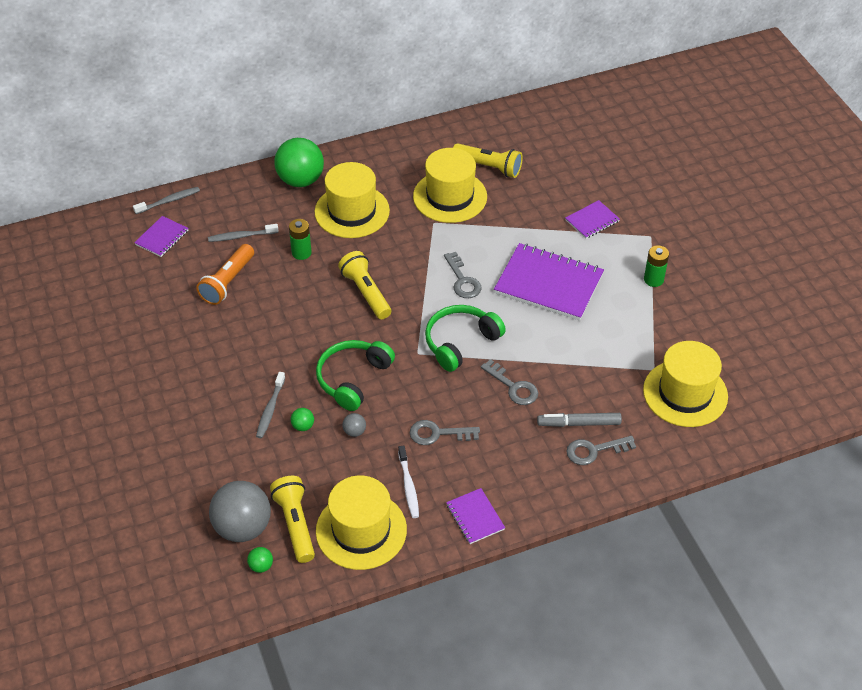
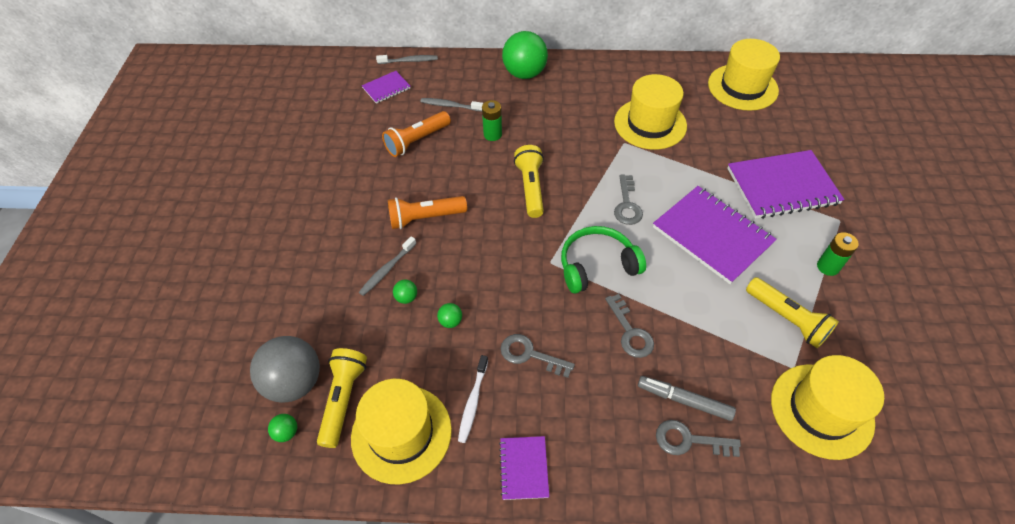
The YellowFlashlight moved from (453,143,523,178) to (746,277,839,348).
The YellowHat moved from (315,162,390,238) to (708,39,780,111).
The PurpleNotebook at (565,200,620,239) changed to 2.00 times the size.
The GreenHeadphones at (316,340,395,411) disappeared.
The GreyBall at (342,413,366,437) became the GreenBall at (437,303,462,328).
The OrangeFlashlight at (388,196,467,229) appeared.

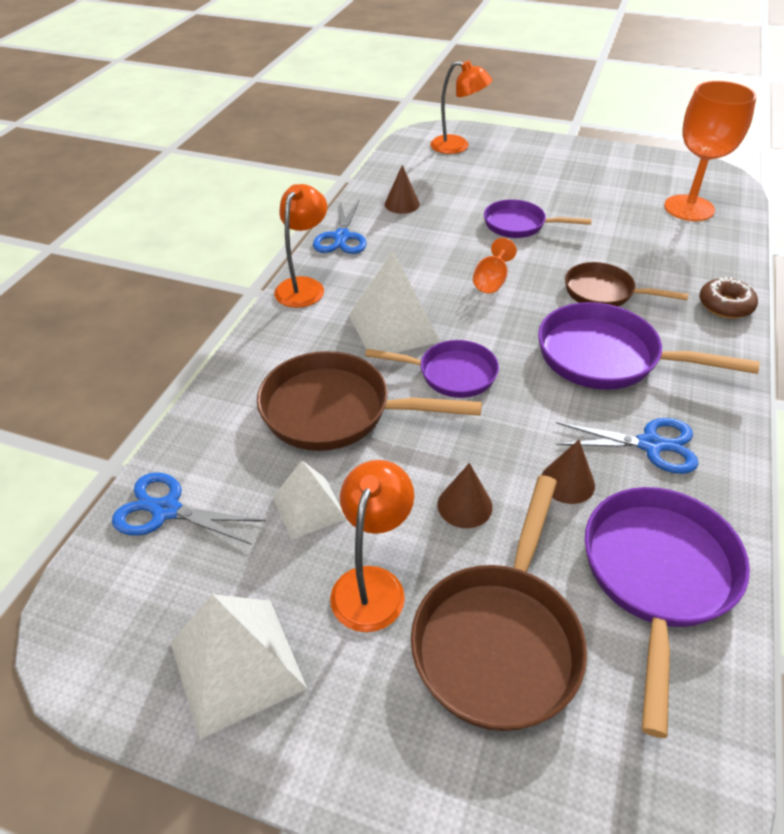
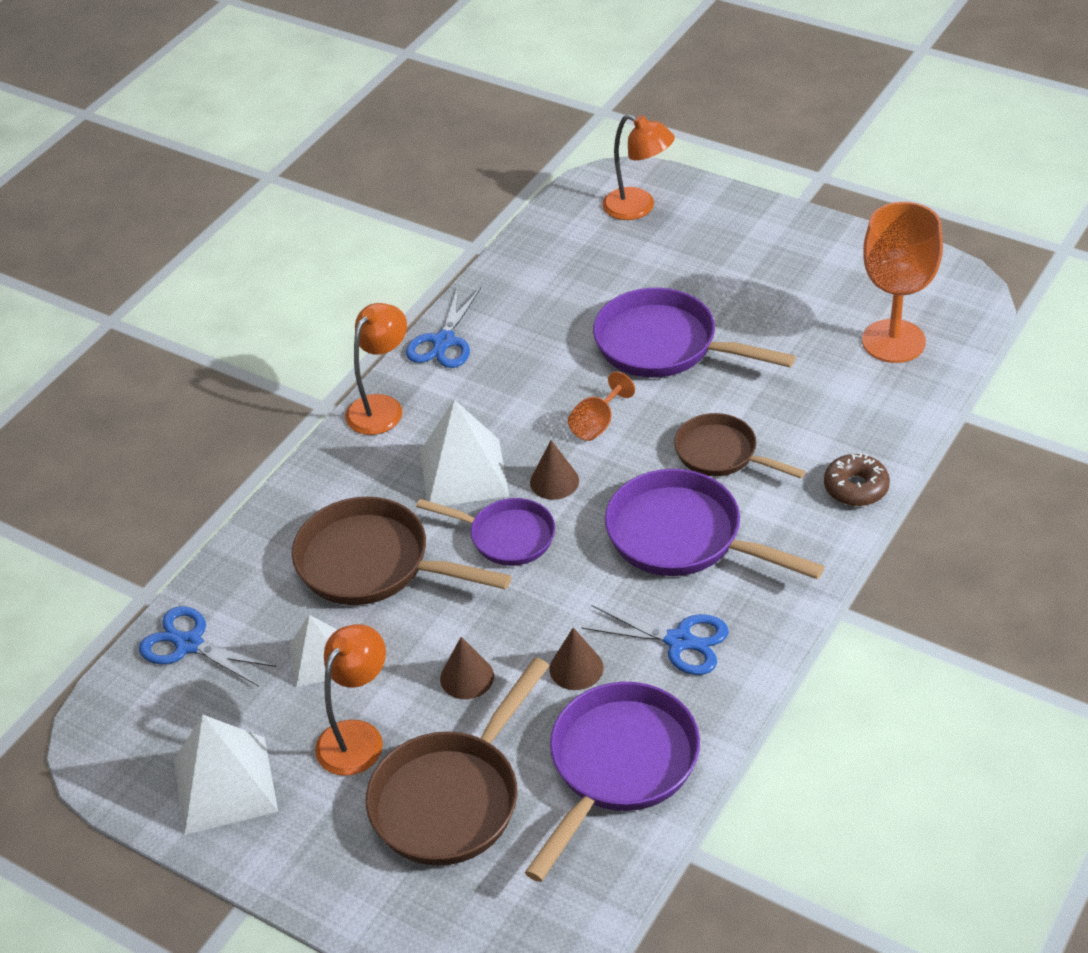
The BrownCone moved from (385,165,420,214) to (530,440,579,500).
The PurplePan at (484,199,592,238) changed to 1.58 times the size.

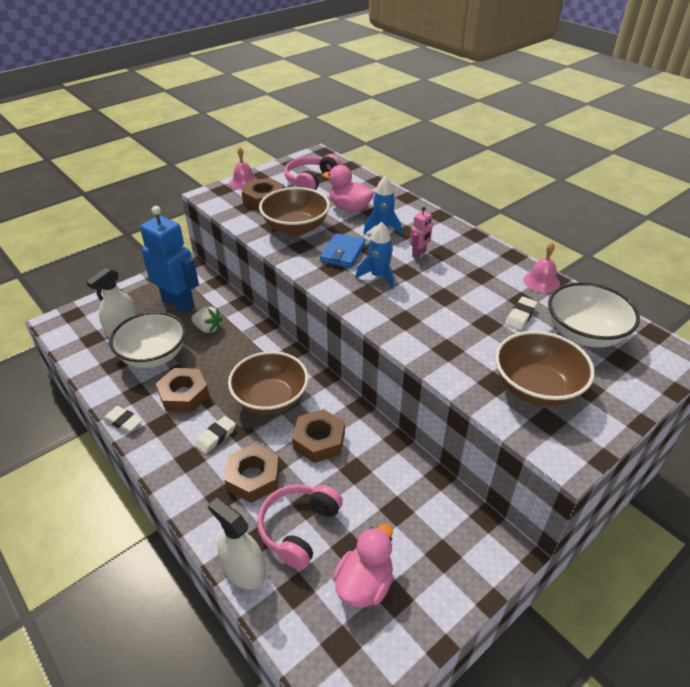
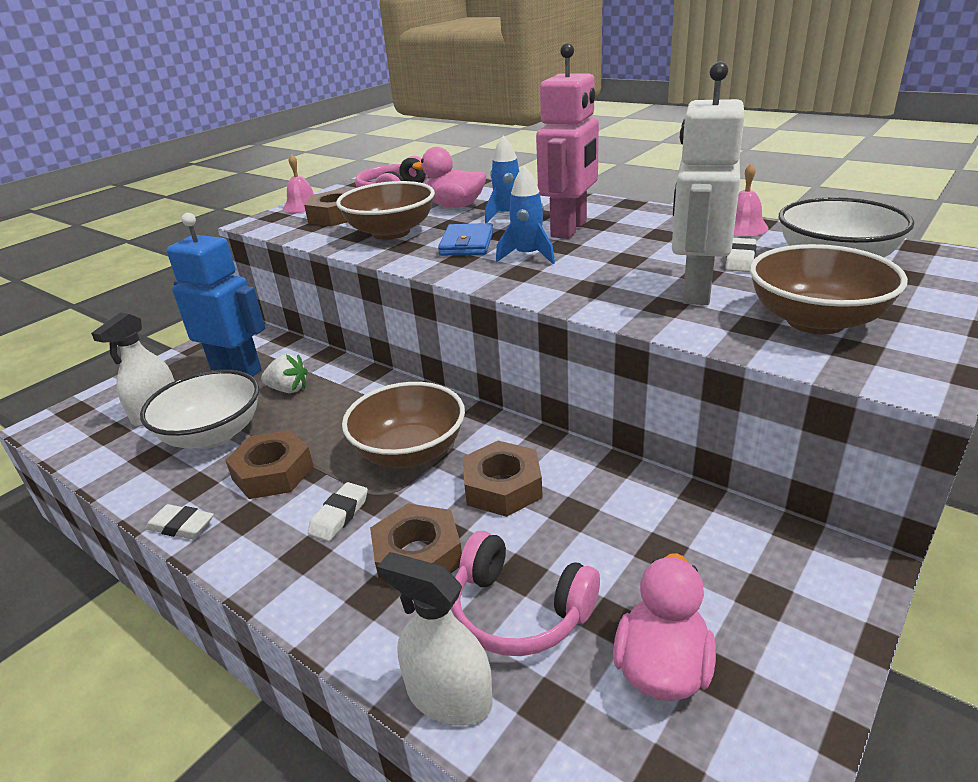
The PinkRobot at (410,207,433,259) changed to 2.29 times the size.
The PinkHeadphones at (257,484,343,570) turned 75 degrees counterclockwise.
The WhiteRobot at (672,62,744,305) appeared.

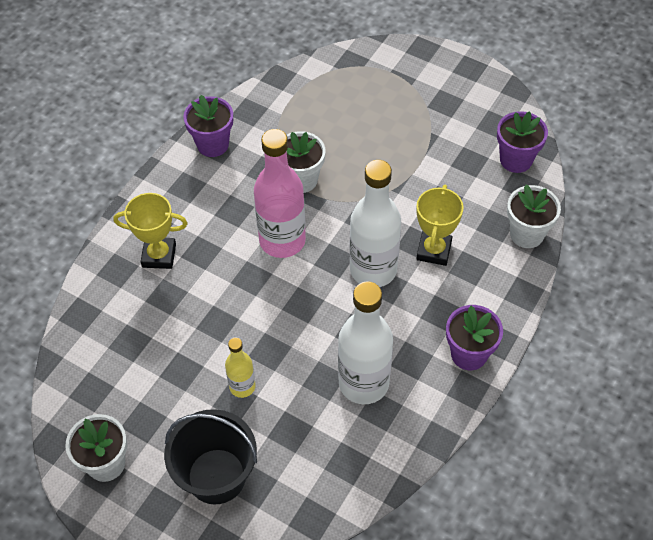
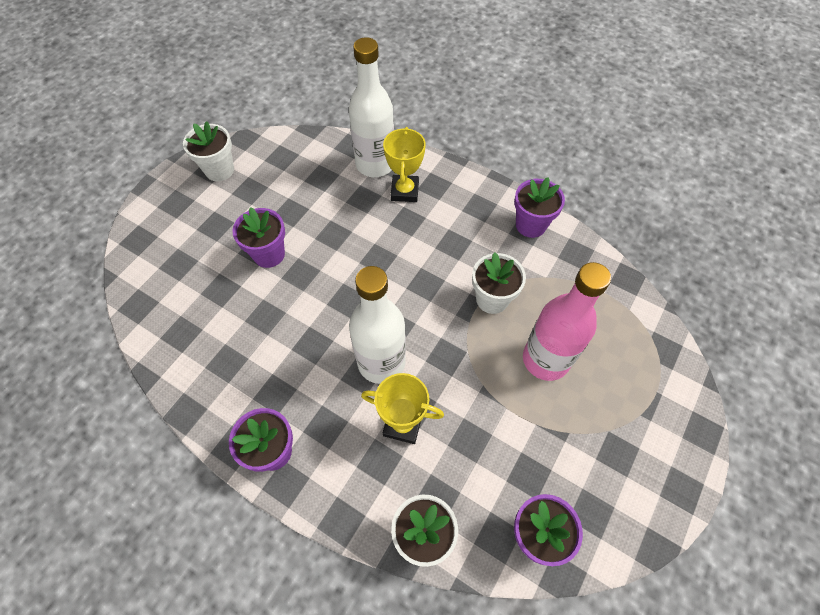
The PinkBottle moved from (254,129,306,258) to (523,262,611,381).
The WhiteBottle moved from (338,281,393,404) to (349,37,394,177).
The YellowBottle at (225,338,256,398) was replaced by the PurpleFlowerPot at (233,207,285,268).
The BlackBucket at (164,409,257,505) disappeared.

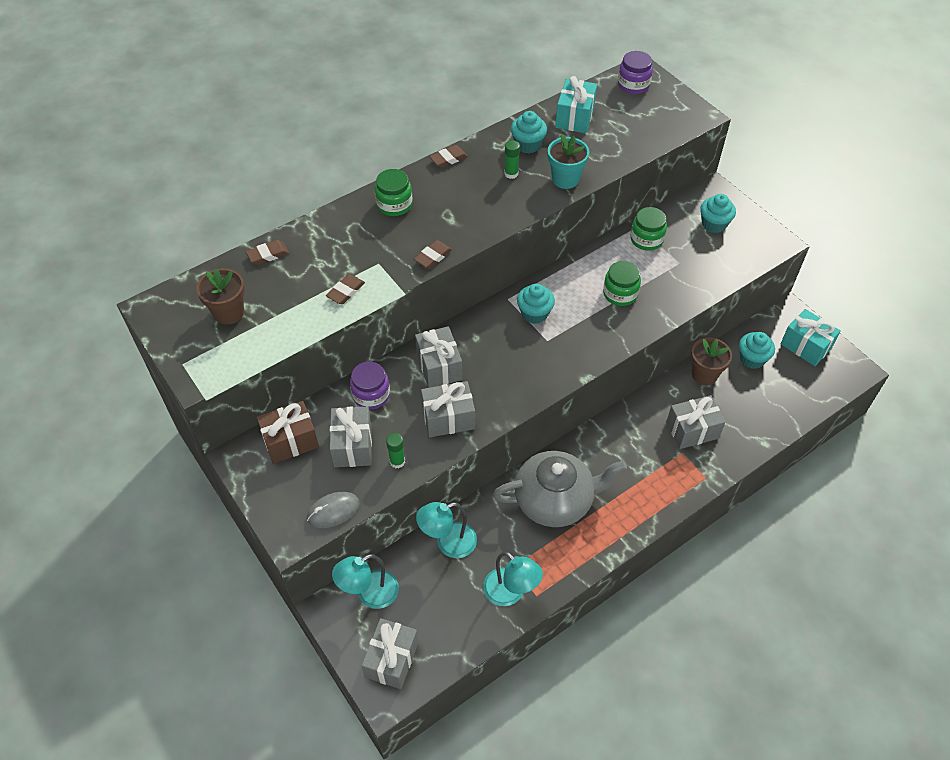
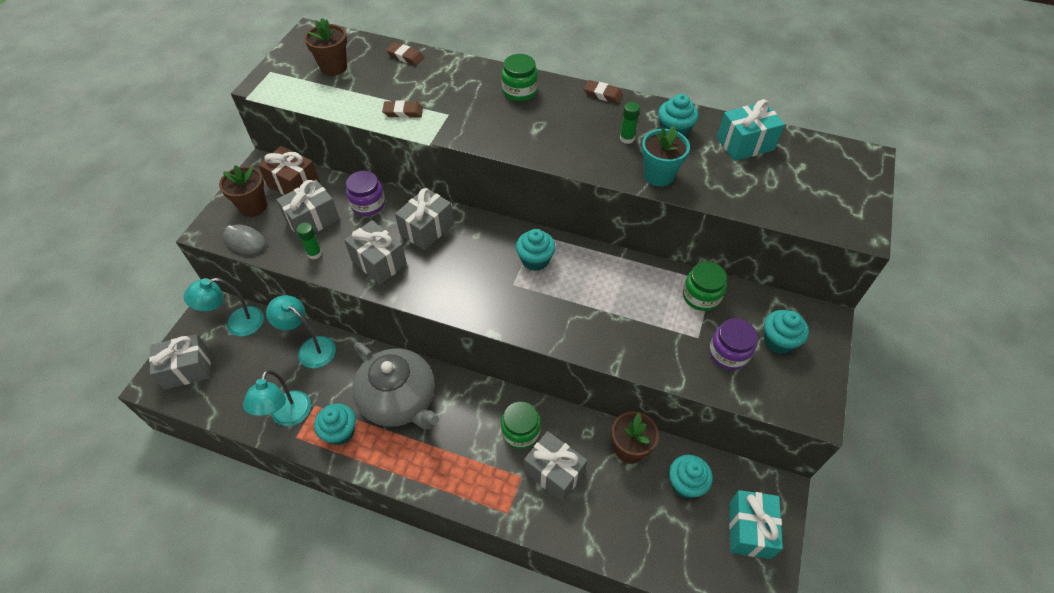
The PurpleJar moved from (618,51,653,94) to (709,318,757,370).
The BrownEraser at (414,240,452,269) disappeared.
The GreenJar moved from (603,261,641,306) to (501,401,541,449).
The TurquoiseLamp at (332,554,399,609) turned 45 degrees counterclockwise.
The BrownFlowerPot at (219,165,267,217) appeared.
The TurquoiseCupcake at (314,403,356,445) appeared.

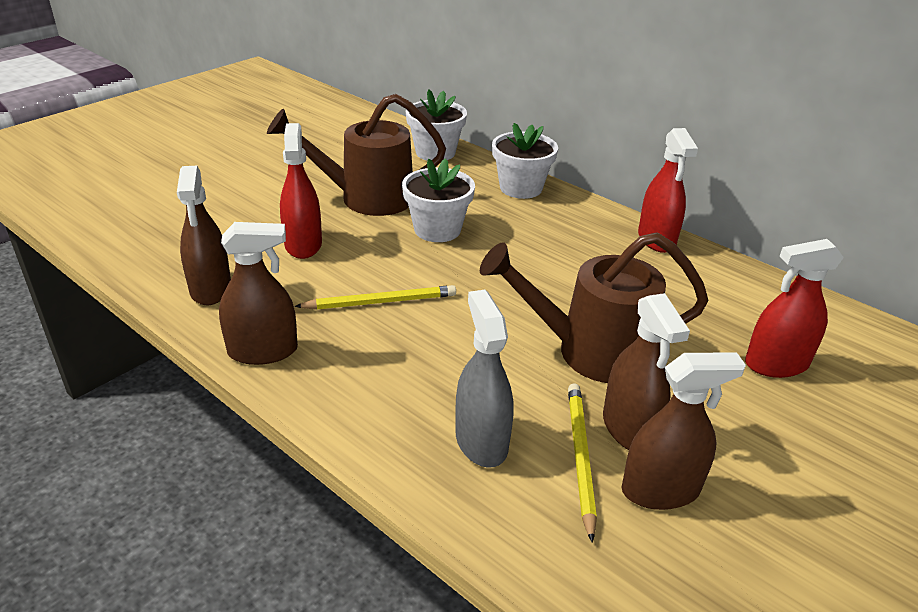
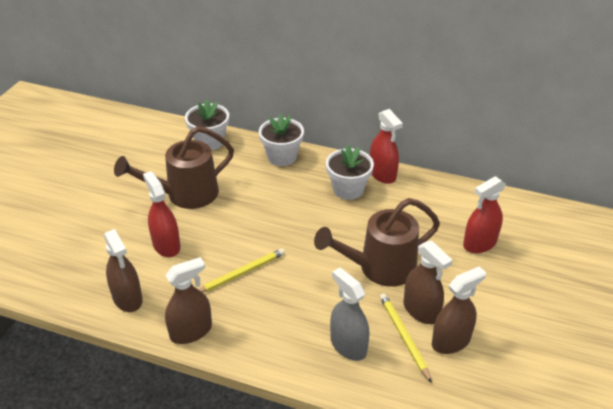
The WhiteFlowerPot moved from (402,158,475,242) to (326,145,374,200).

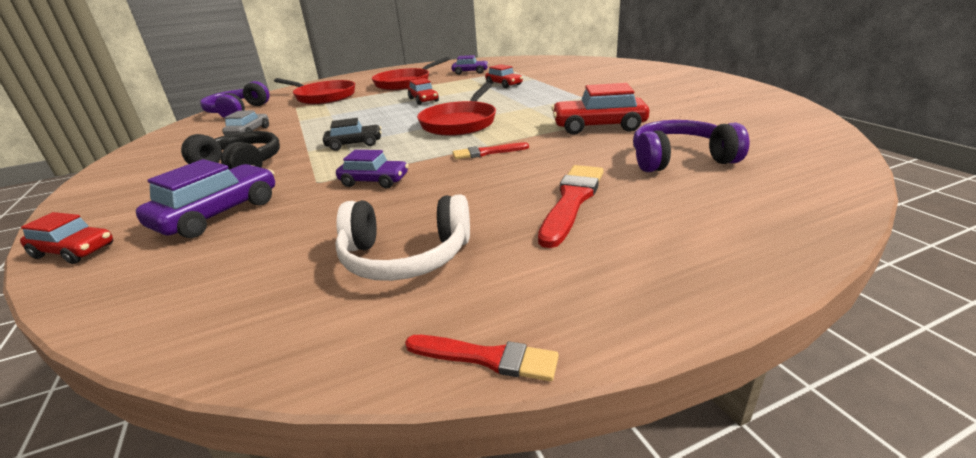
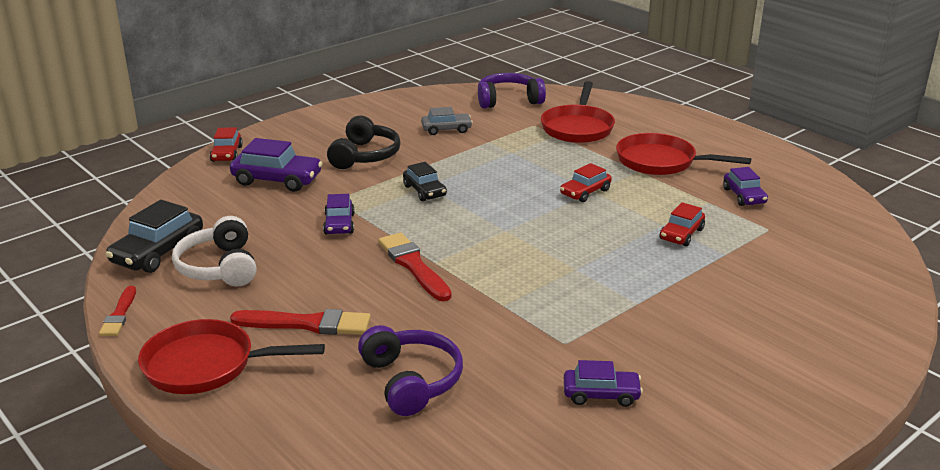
The RedPan moved from (417,83,496,136) to (138,319,325,394).
The RedCar at (551,83,649,135) disappeared.
The RedBrush at (453,142,529,159) changed to 1.63 times the size.
The BlackCar at (106,200,203,273) appeared.
The PurpleCar at (564,360,643,407) appeared.

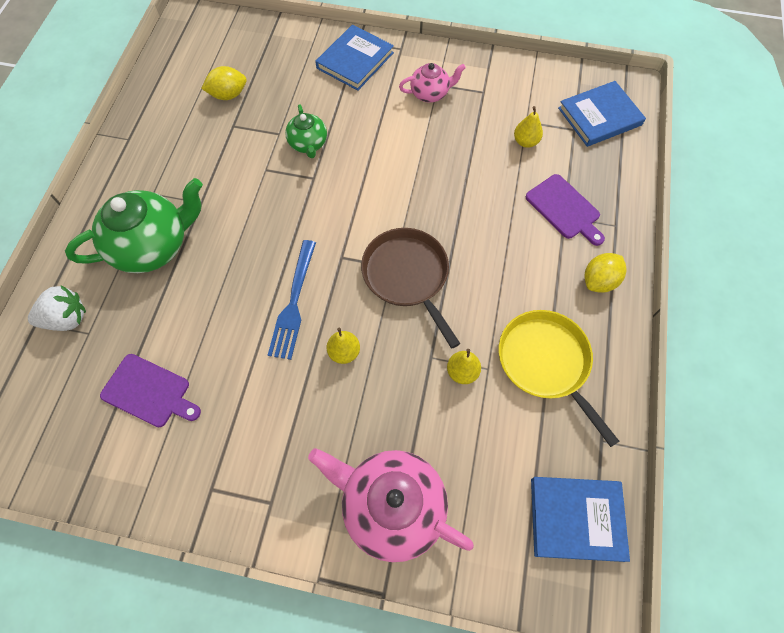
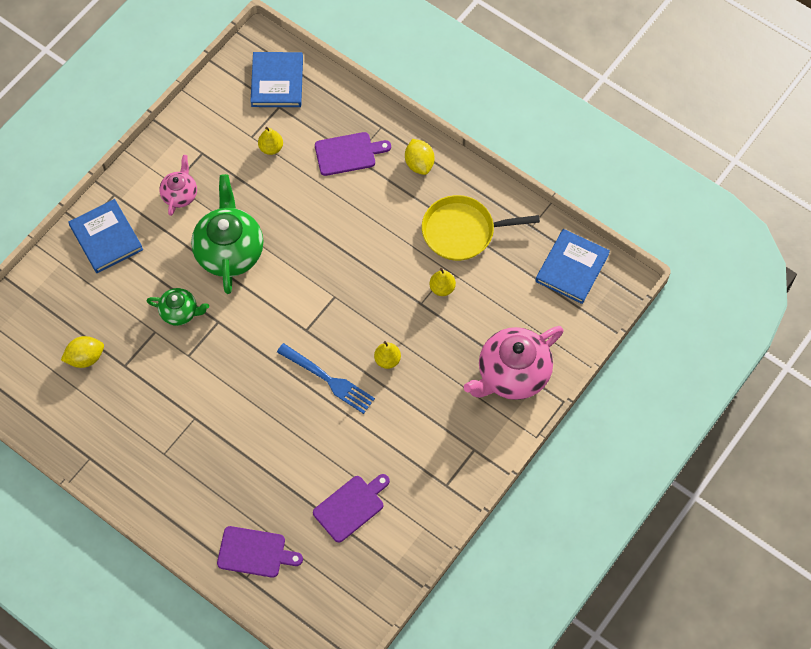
The YellowLemon at (201,66,247,100) turned 60 degrees clockwise.
The GreenTeapot moved from (65,178,203,273) to (191,174,263,294).
The BrownPan at (361,228,460,348) disappeared.
The WhiteStrawberry at (28,285,86,331) was replaced by the PurpleCuttingBoard at (217,526,303,578).

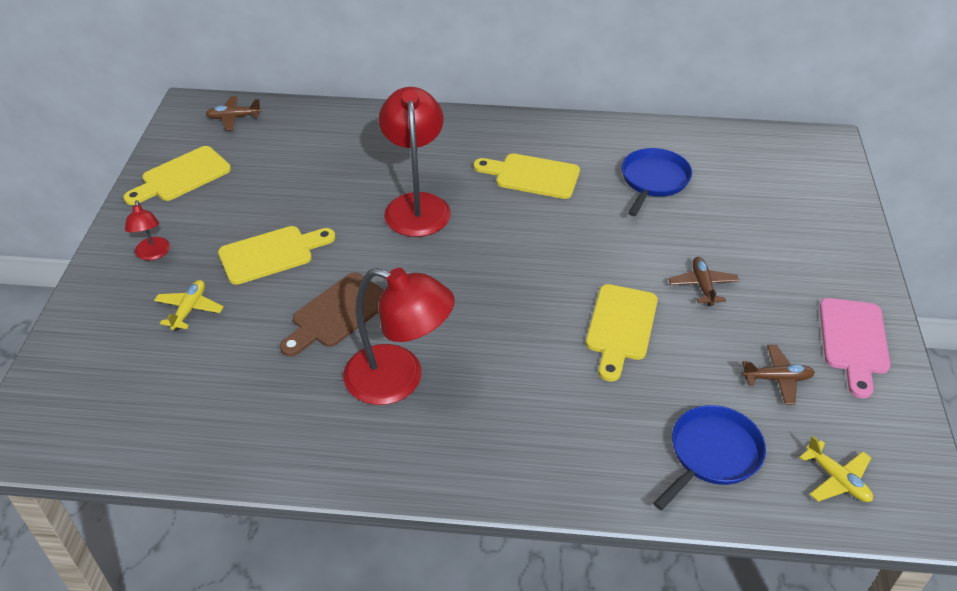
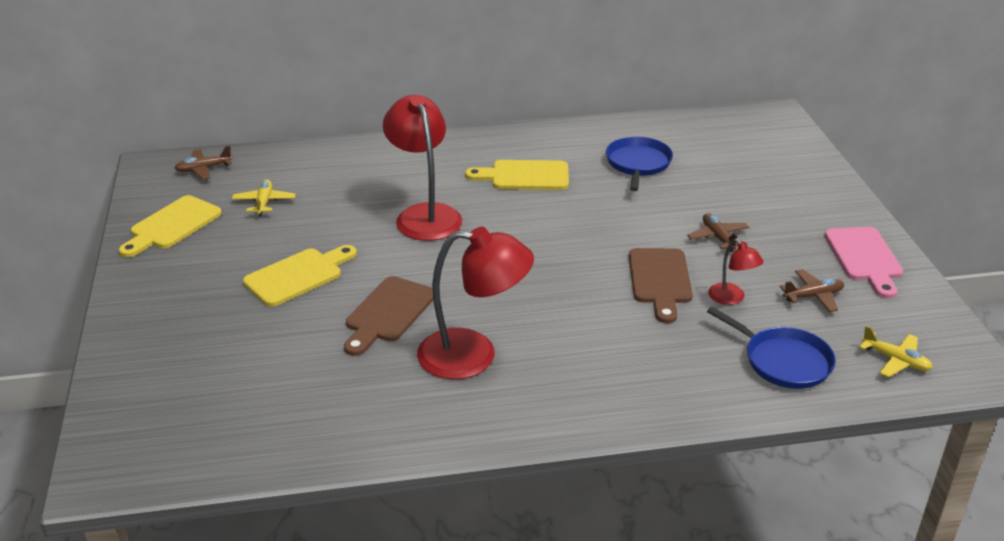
The RedLamp moved from (125,200,170,260) to (708,239,764,305).
The YellowPlane moved from (154,280,224,331) to (232,179,296,216).
The YellowCuttingBoard at (586,284,658,382) became the BrownCuttingBoard at (629,248,693,323).
The BluePan at (653,405,766,510) turned 105 degrees clockwise.

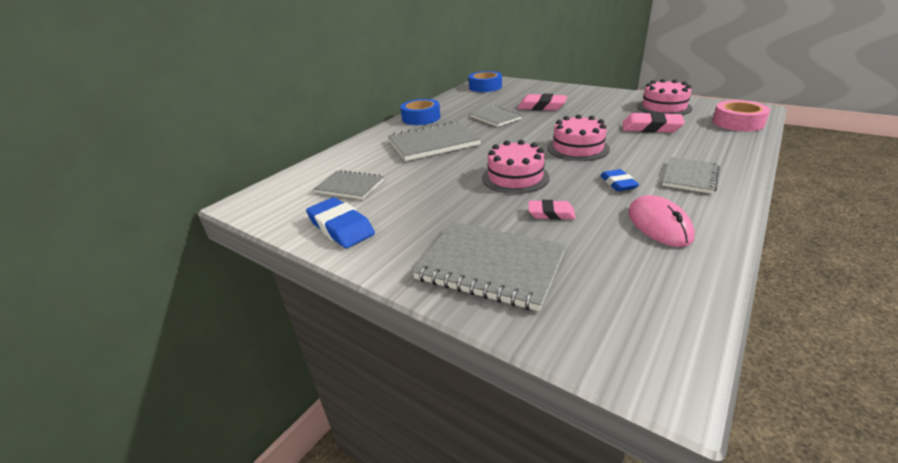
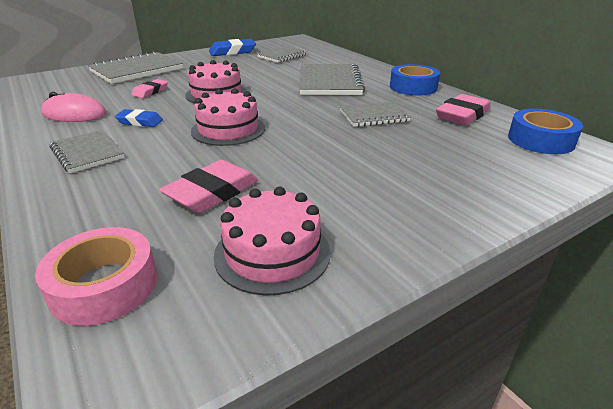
The PinkEraser moved from (517,94,567,111) to (436,94,491,125).

